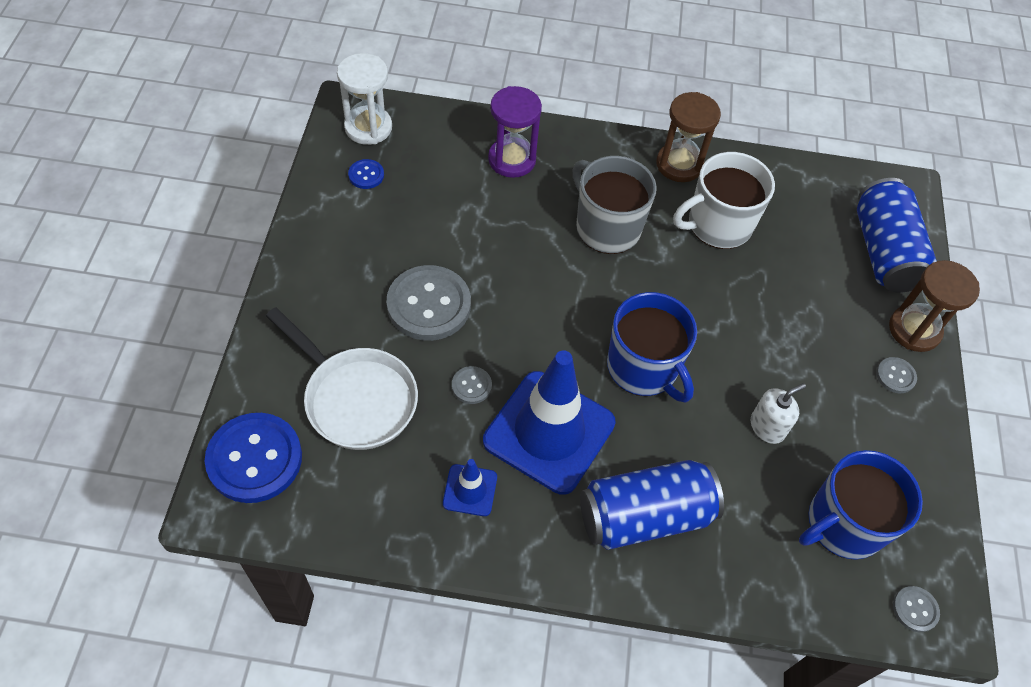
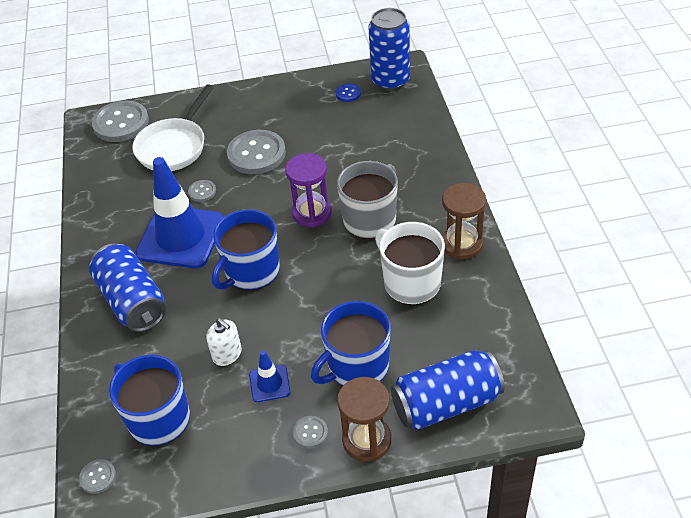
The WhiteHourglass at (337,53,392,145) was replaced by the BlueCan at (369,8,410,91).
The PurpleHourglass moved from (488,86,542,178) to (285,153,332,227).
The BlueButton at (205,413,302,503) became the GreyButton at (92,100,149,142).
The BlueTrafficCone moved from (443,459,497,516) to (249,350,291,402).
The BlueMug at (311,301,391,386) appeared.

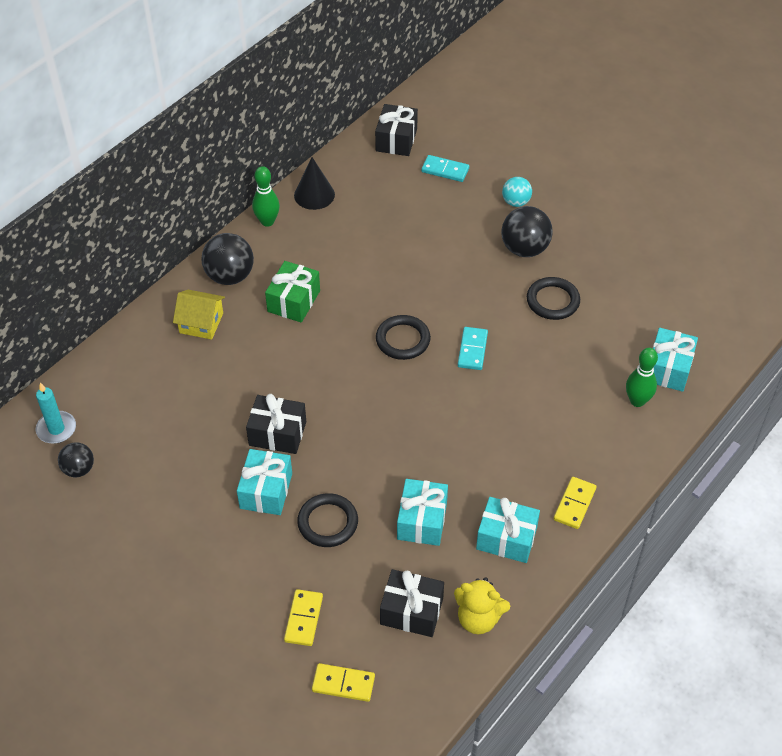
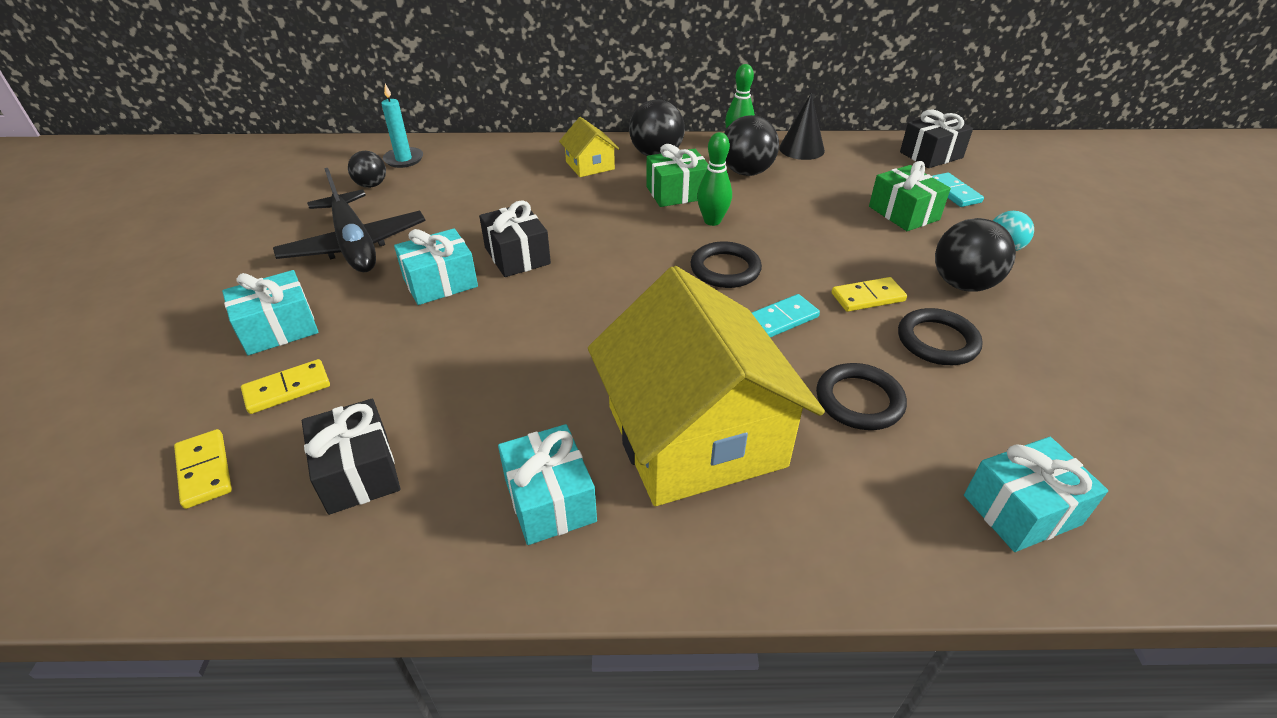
The GreenBowlingPin moved from (626,348,658,407) to (697,132,732,226).
The YellowDomino moved from (554,477,597,529) to (832,277,907,312).
The TurquoiseGift moved from (397,479,448,546) to (222,270,319,355).
The BlackRing moved from (297,493,358,547) to (816,363,907,430).
The YellowTeddyBear at (454,577,510,634) disappeared.
The BlackBall at (724,115,779,176) appeared.
The GreenGift at (869,161,951,231) appeared.
The BlackPlane at (273,168,425,272) appeared.
The YellowHouse at (588,266,825,506) appeared.

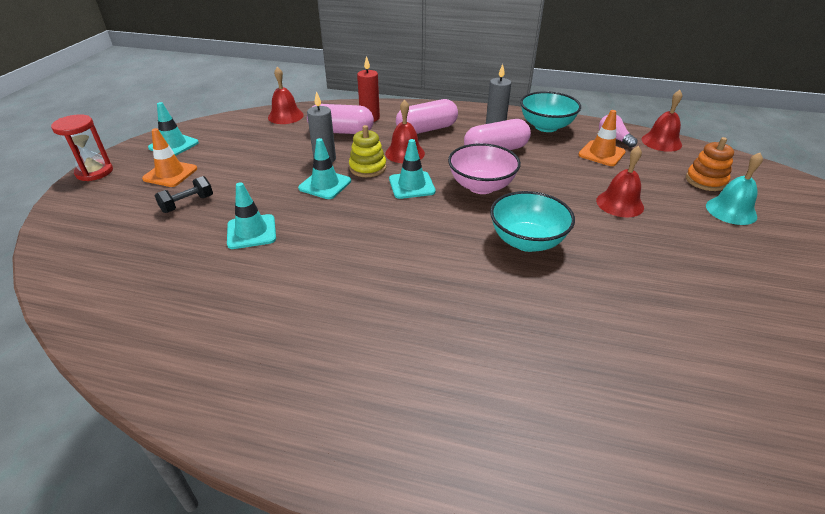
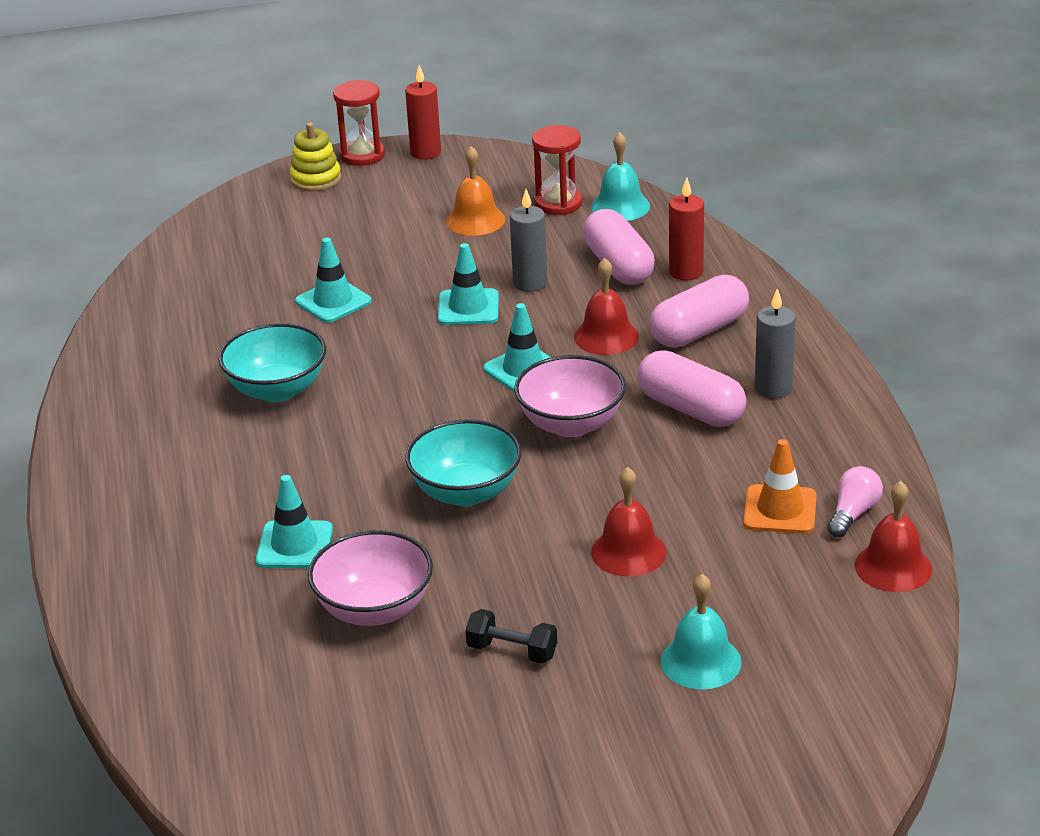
The RedBell at (268,67,304,124) became the TurquoiseBell at (591,132,650,221).
The TurquoiseBowl moved from (520,91,581,132) to (218,323,326,402).
The PinkCapsule at (396,99,458,134) turned 75 degrees counterclockwise.
The TurquoiseTrafficCone moved from (148,102,199,156) to (256,475,333,568).
The YellowStackingToy moved from (349,125,386,177) to (289,122,341,191).
The OrangeTrafficCone at (142,128,197,187) disappeared.
The OrangeStackingToy at (686,137,734,191) disappeared.
The BlackDumbbell moved from (155,176,213,213) to (465,609,557,664).
The RedCandle at (405,65,441,160) appeared.
The RedHourglass at (532,125,582,215) appeared.
The OrangeBell at (446,146,505,236) appeared.
The PinkBowl at (308,530,433,626) appeared.

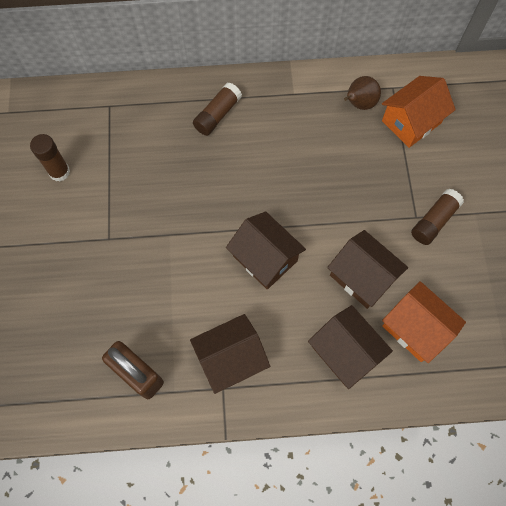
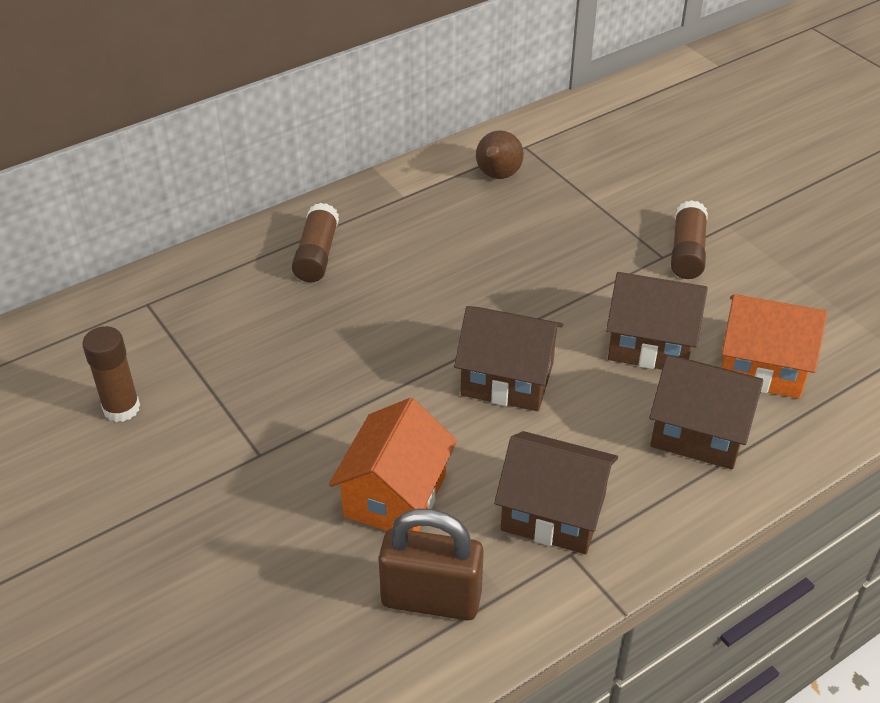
The OrangeHouse moved from (382,76,456,148) to (329,398,457,531).
The BrownHouse at (190,314,270,394) turned 75 degrees clockwise.

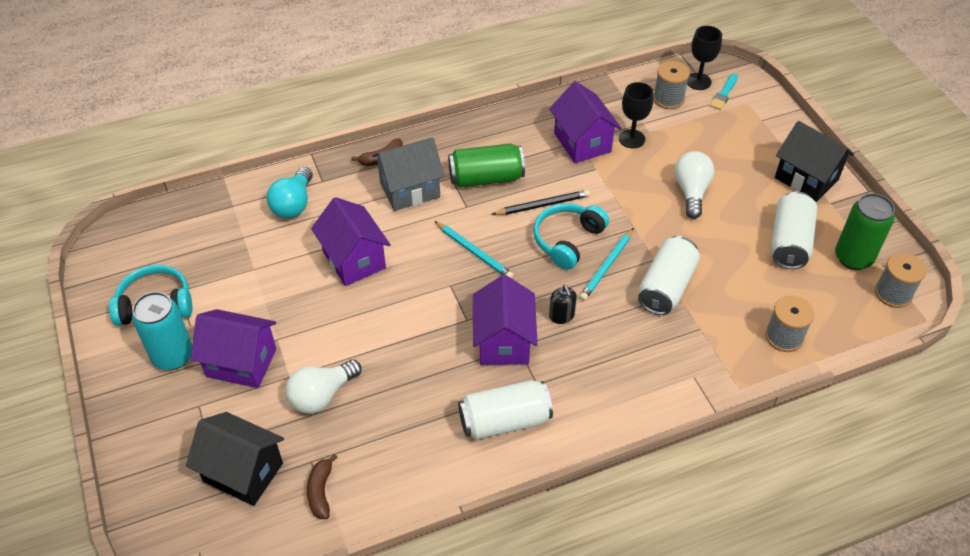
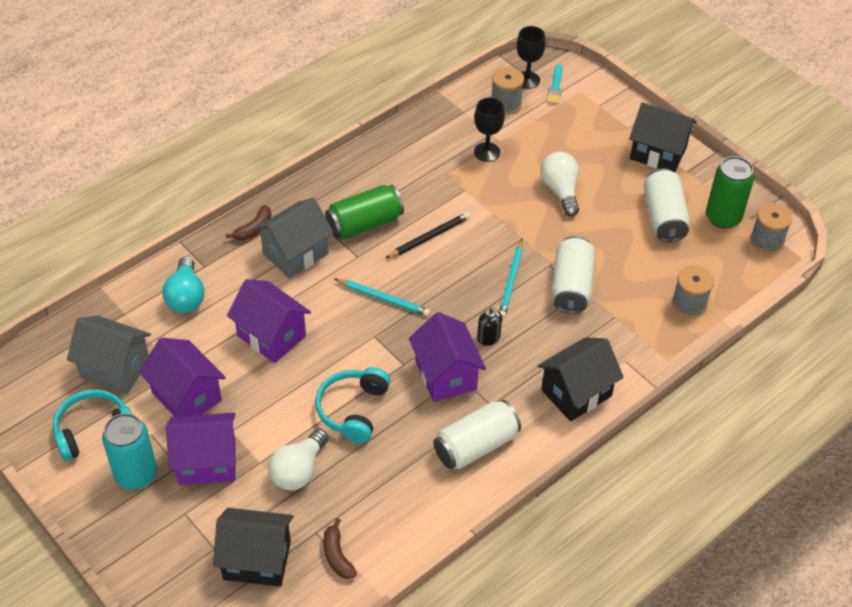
The PurpleHouse moved from (549,81,621,163) to (139,338,226,417).
The TurquoiseHeadphones moved from (533,203,609,270) to (315,367,391,443).
The GreyHouse at (67,316,151,394) appeared.
The BlackHouse at (537,337,624,421) appeared.

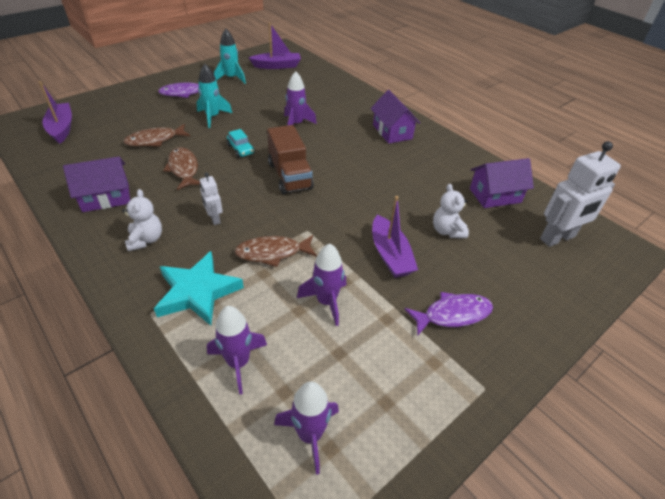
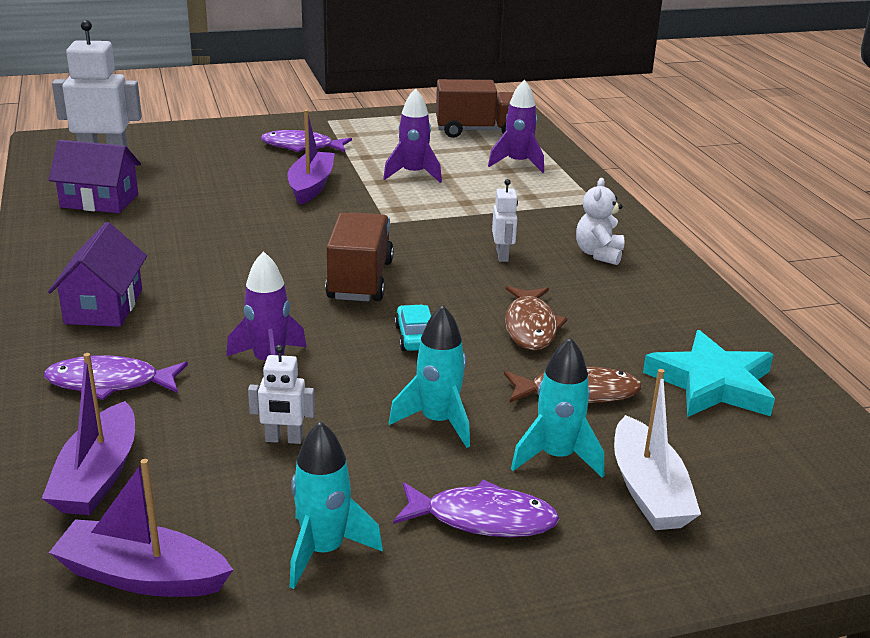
The PurpleBoat moved from (39,81,72,144) to (42,353,135,515).
The PurpleHouse at (63,157,130,212) disappeared.
The WhiteTeddyBear at (433,184,469,238) disappeared.
The BrownFish at (234,235,317,267) disappeared.
The TurquoiseStar moved from (154,251,244,326) to (643,330,775,417).
The PurpleRocket at (274,381,339,475) was replaced by the BrownTruck at (436,79,514,138).
The TurquoiseRocket at (511,337,604,478) appeared.
The WhiteRobot at (248,345,315,444) appeared.
The PurpleFish at (44,355,188,400) appeared.
The WhiteBoat at (614,369,701,530) appeared.

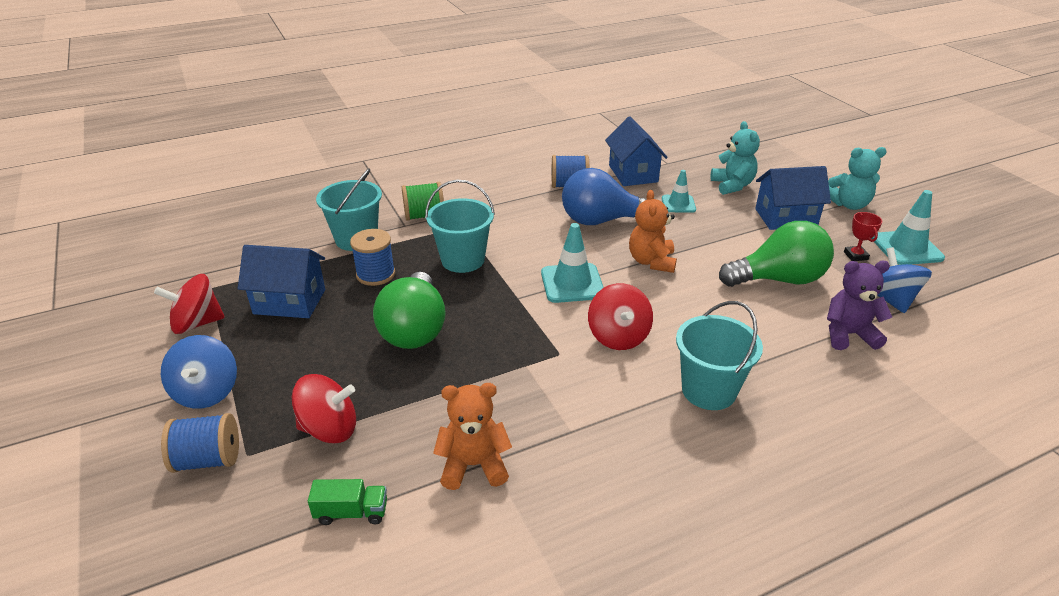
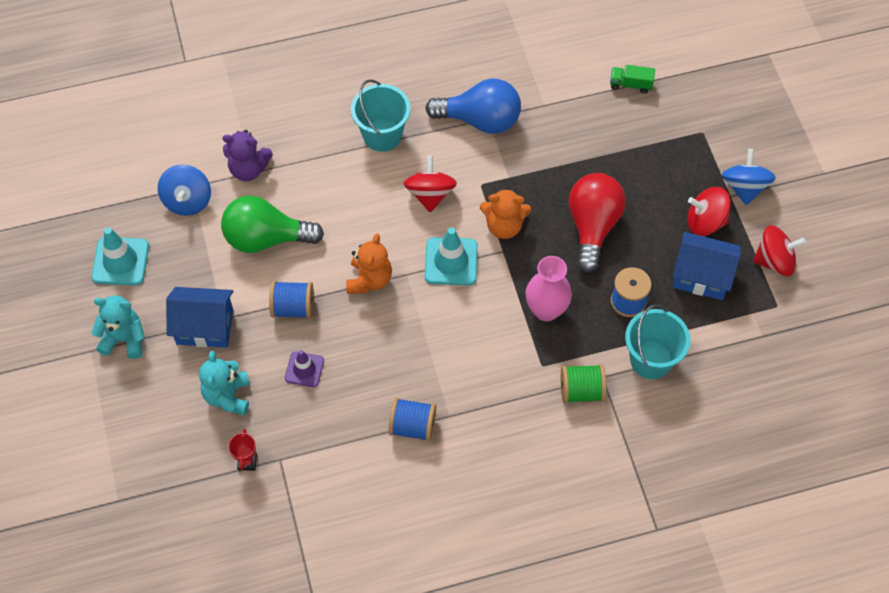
The BlueHouse at (605,116,668,186) disappeared.
The BlueLightBulb moved from (562,168,647,225) to (425,79,521,134).
The TurquoiseTrafficCone at (662,170,696,213) became the PurpleTrafficCone at (285,350,324,387).
The TurquoiseBucket at (425,180,495,273) was replaced by the PinkVase at (525,256,572,321).
The RedTrophy moved from (844,212,882,261) to (228,429,257,471).
The GreenLightBulb at (373,272,446,349) became the RedLightBulb at (569,173,626,273).
The RedSpinningTop moved from (292,374,356,443) to (687,187,731,236).
The OrangeTeddyBear moved from (433,383,512,490) to (480,187,531,239).
The BlueSpool moved from (161,413,239,473) to (269,281,314,319).

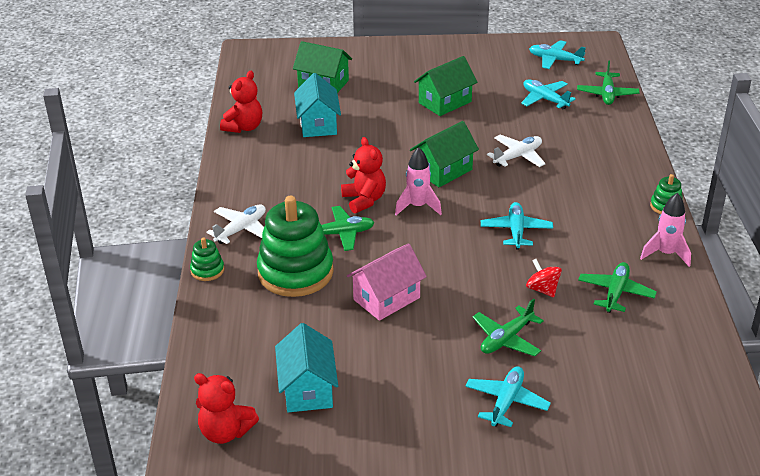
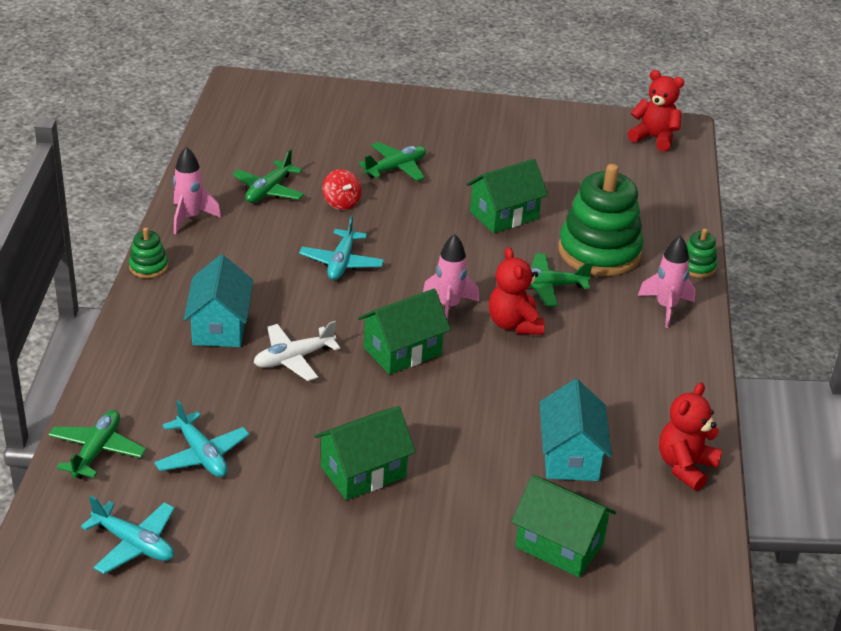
The WhitePlane at (207,204,266,244) was replaced by the PinkRocket at (638,235,696,328).
The PinkHouse at (347,243,427,321) became the GreenHouse at (466,159,548,233).
The TurquoiseHouse moved from (275,323,338,412) to (183,255,253,347).
The TurquoisePlane at (465,366,551,427) disappeared.

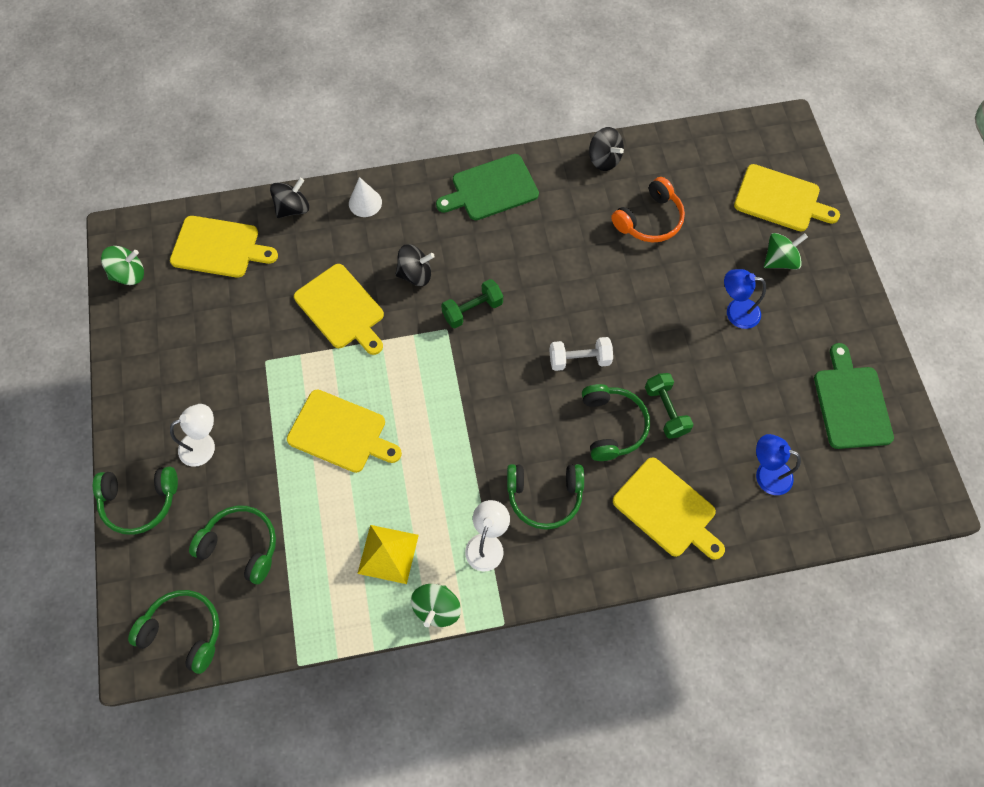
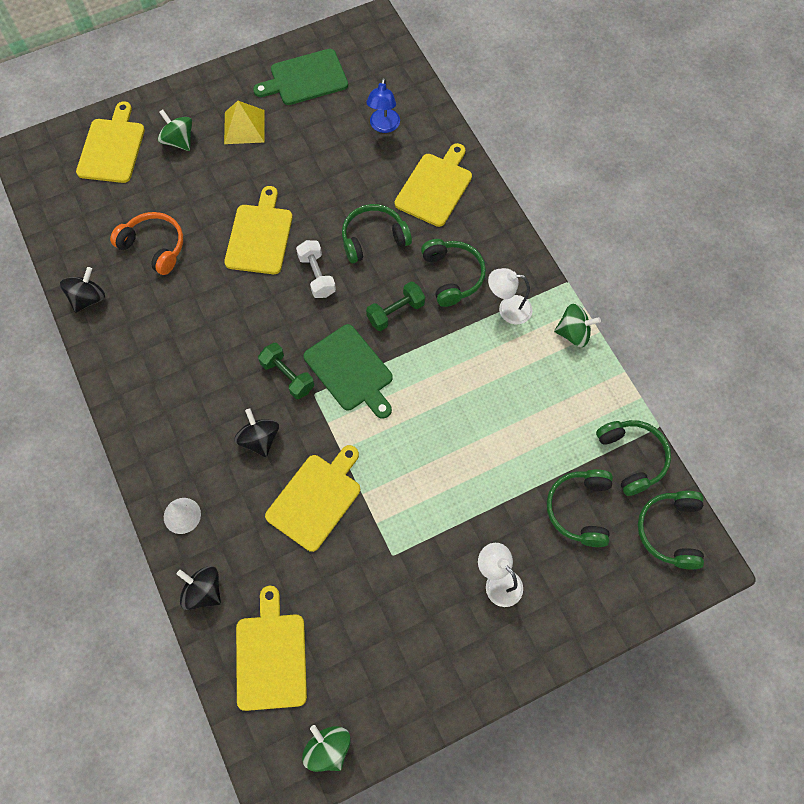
The GreenCuttingBoard moved from (436,154,539,220) to (304,324,393,419).
The BlueLamp at (724,269,766,329) disappeared.
The GreenDumbbell moved from (645,373,694,439) to (366,281,425,331).
The YellowCuttingBoard moved from (287,389,402,473) to (224,186,293,274).
The GreenHeadphones moved from (93,467,178,535) to (596,420,671,496).
The YellowPyramid moved from (357,525,419,584) to (224,101,265,144).

